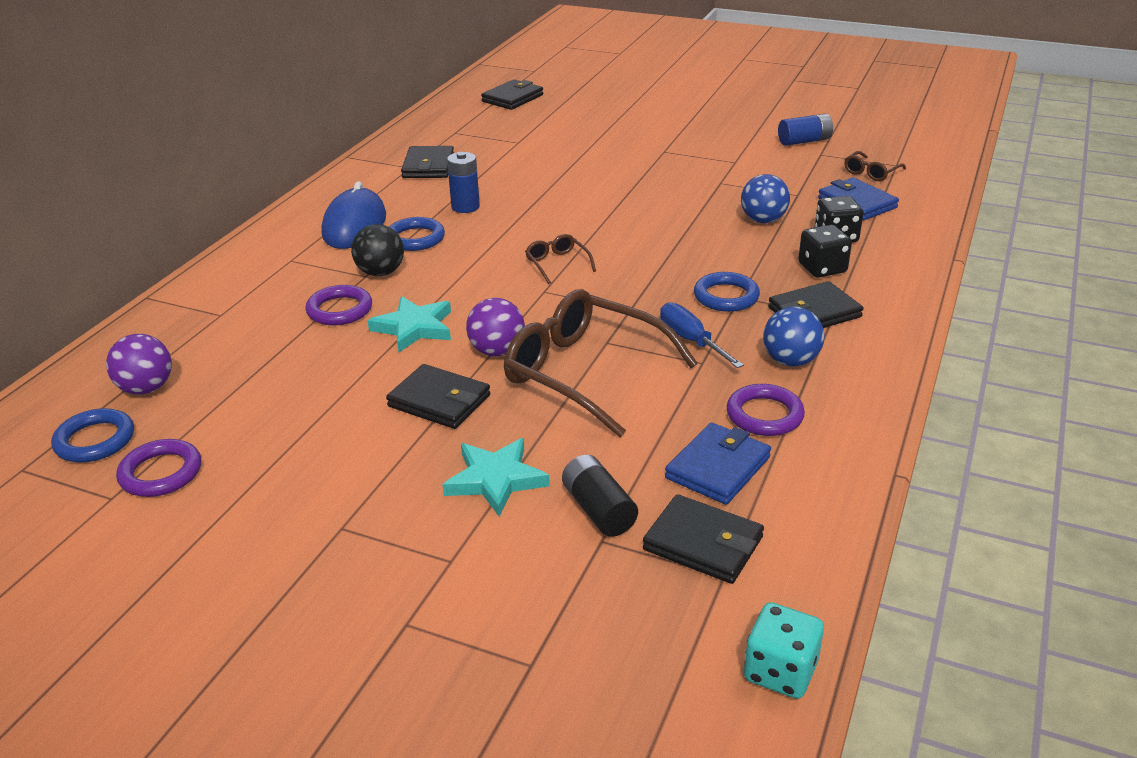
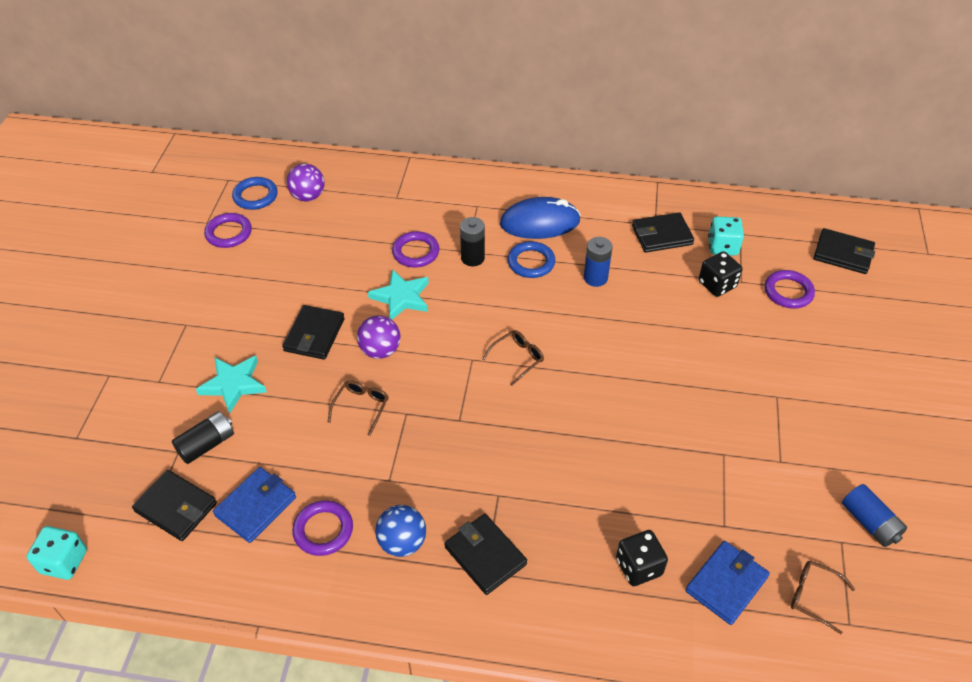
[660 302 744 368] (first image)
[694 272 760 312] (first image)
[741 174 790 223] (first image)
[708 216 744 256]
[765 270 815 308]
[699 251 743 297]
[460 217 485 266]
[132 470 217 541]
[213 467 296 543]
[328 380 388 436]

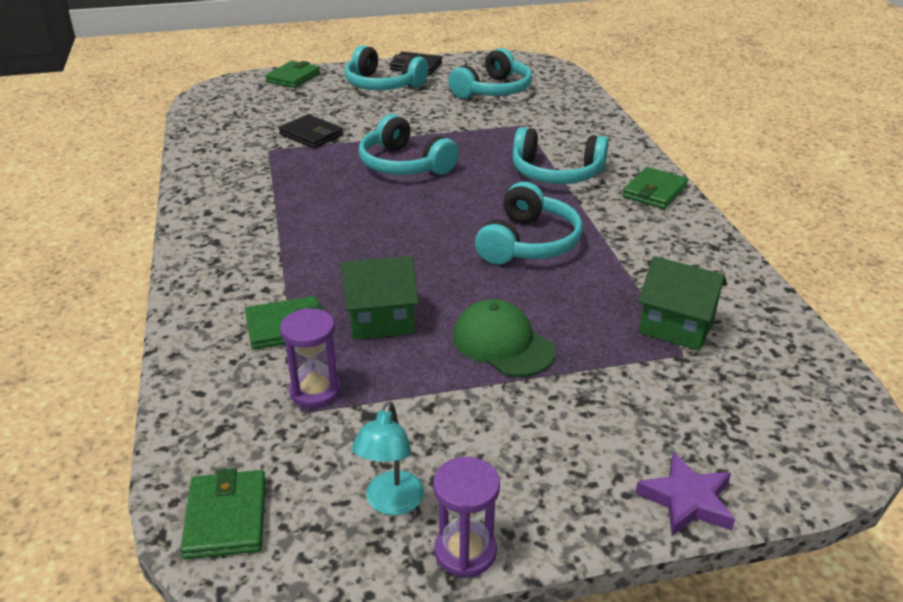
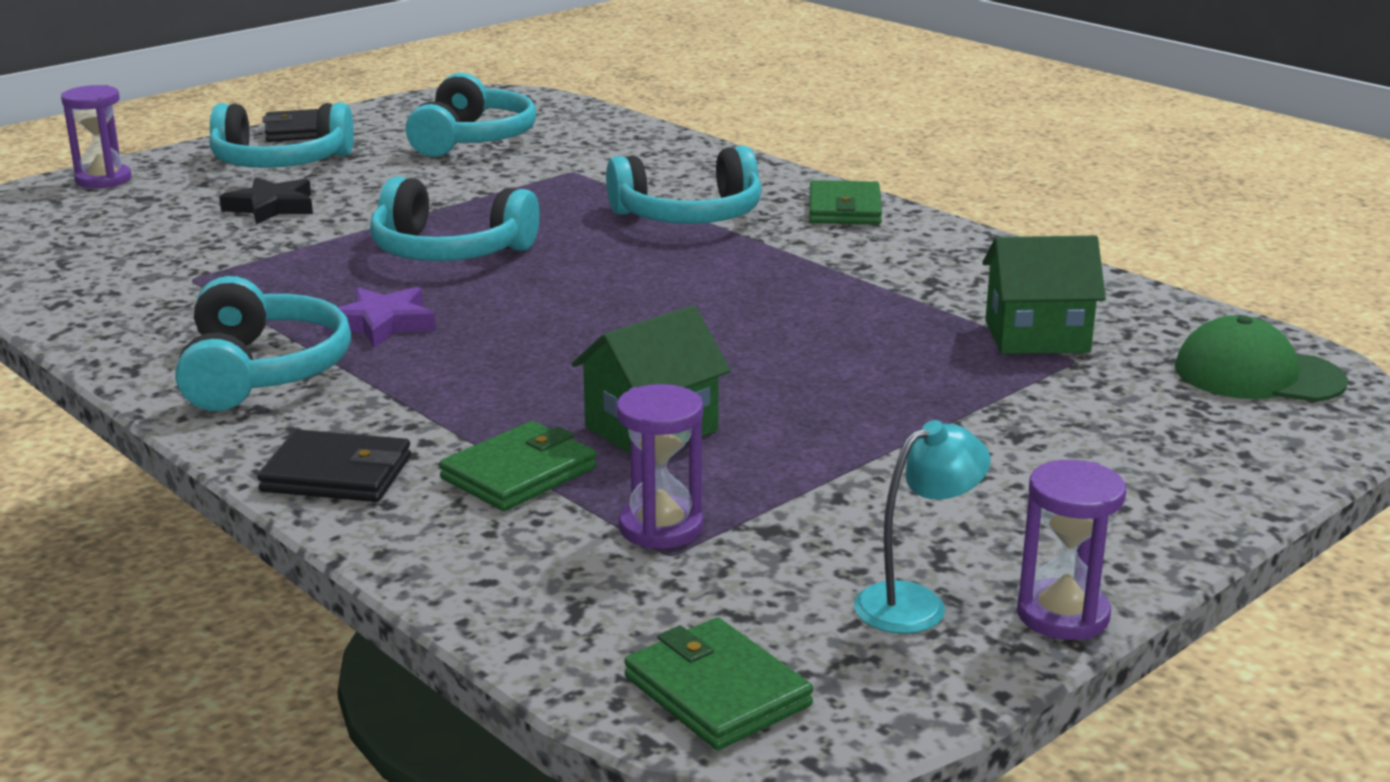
[219 177 313 224]
[257 429 411 502]
[1175 315 1348 402]
[175 276 351 411]
[324 287 436 347]
[61 85 131 188]
[854 420 991 634]

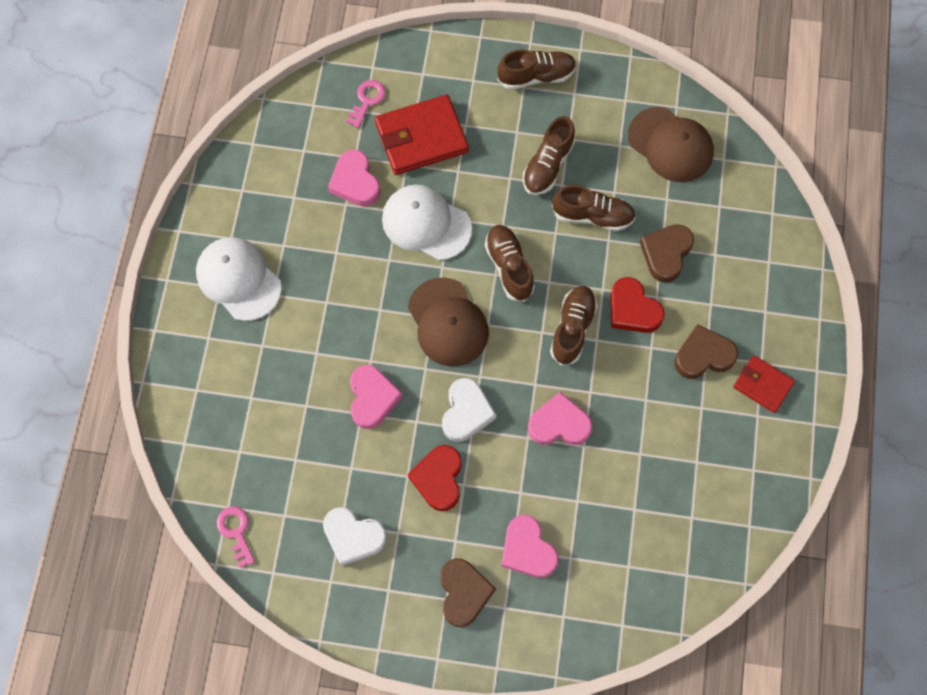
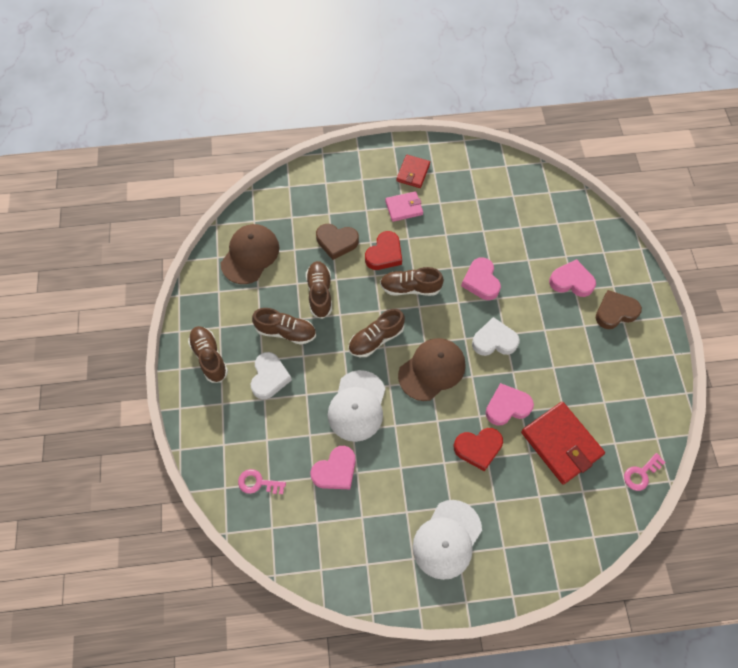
[251 352 292 399]
[521 402 605 484]
[453 428 503 471]
[385 191 423 222]
[549 259 596 297]

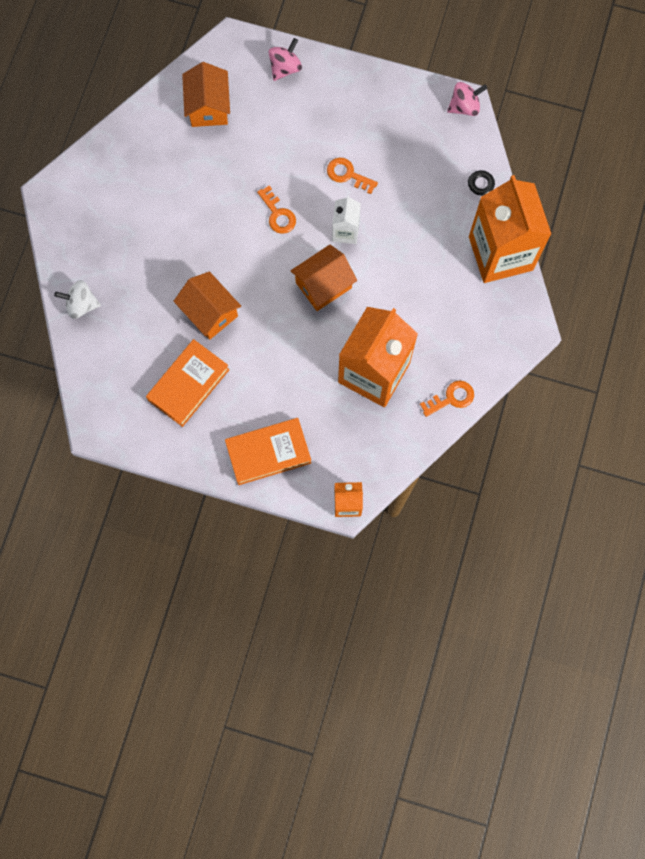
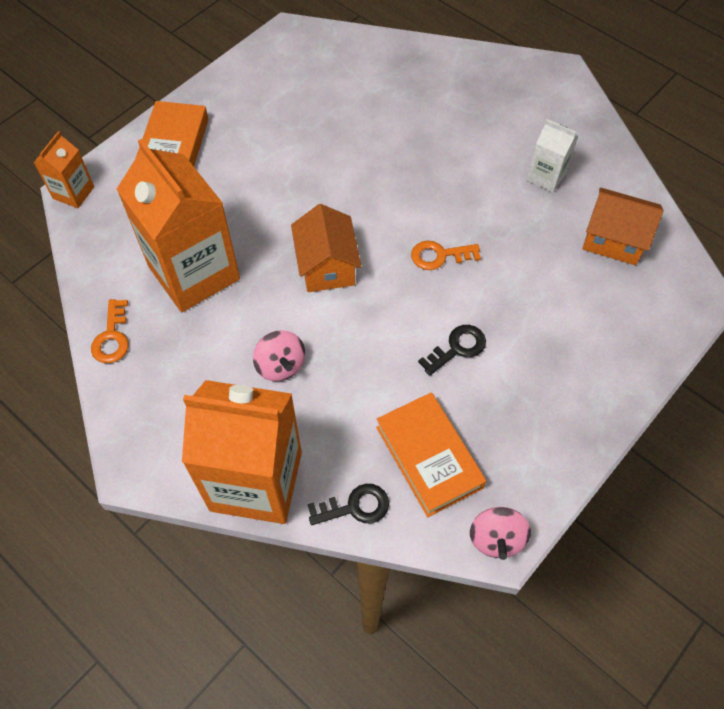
[54 280 101 319] (first image)
[174 271 241 340] (first image)
[376 392 486 517]
[253 330 305 381]
[526 119 578 192]
[418 325 486 376]

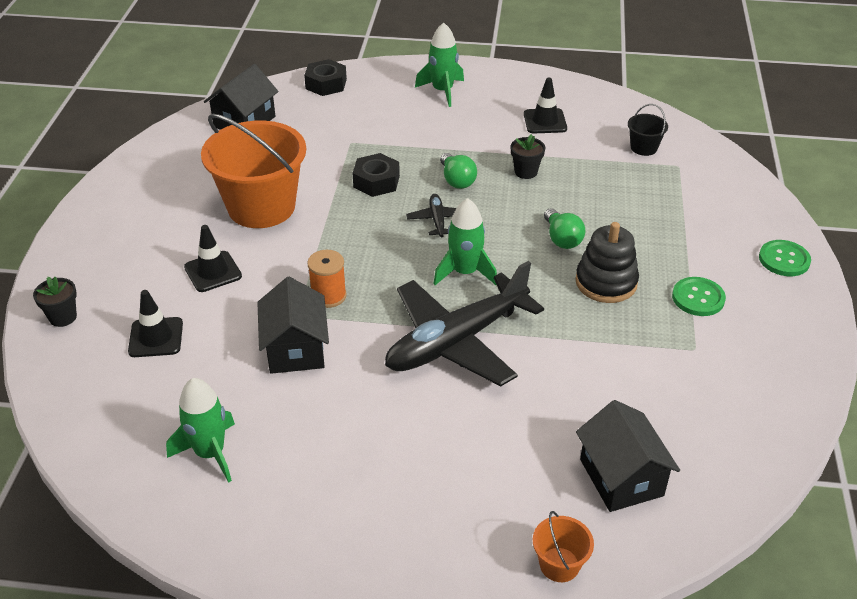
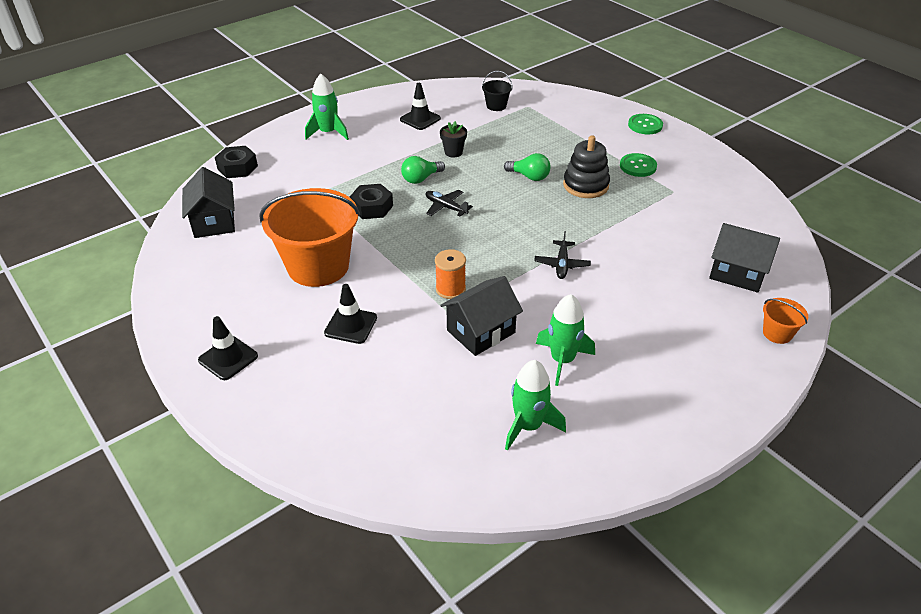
[33 277 77 327] (first image)
[198 316 258 380]
[536 294 595 386]
[440 276 523 356]
[401 156 445 184]
[534 231 591 279]

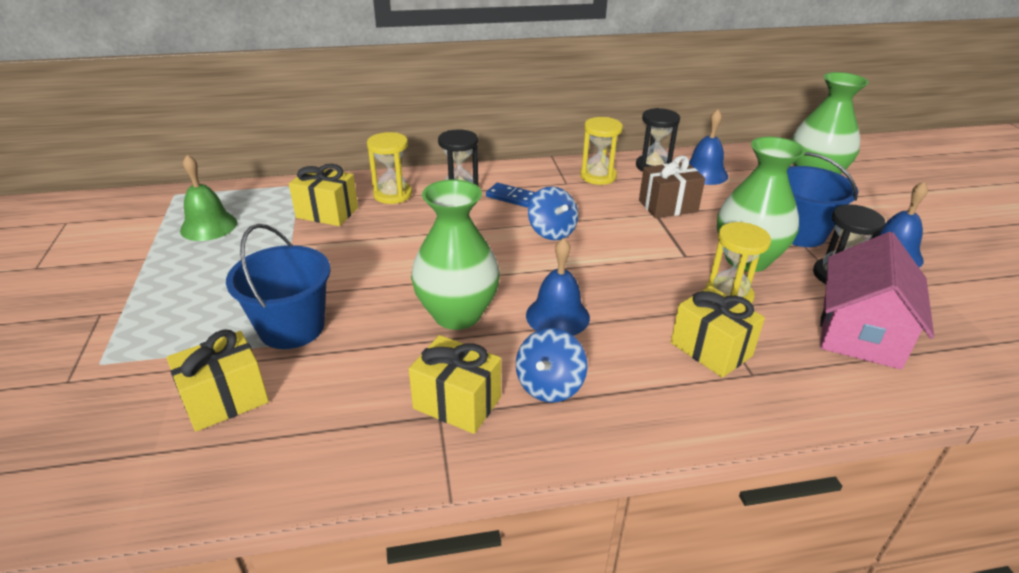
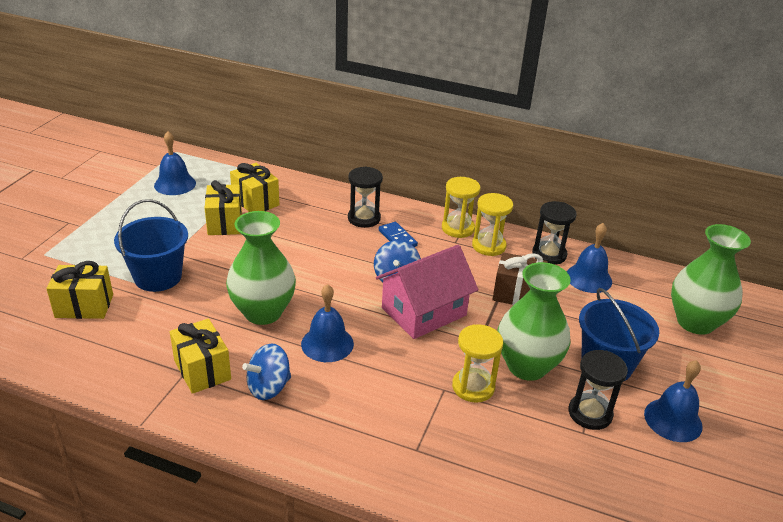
[442 177 480 238]
[205 180 242 235]
[376 245 478 339]
[154 131 196 195]

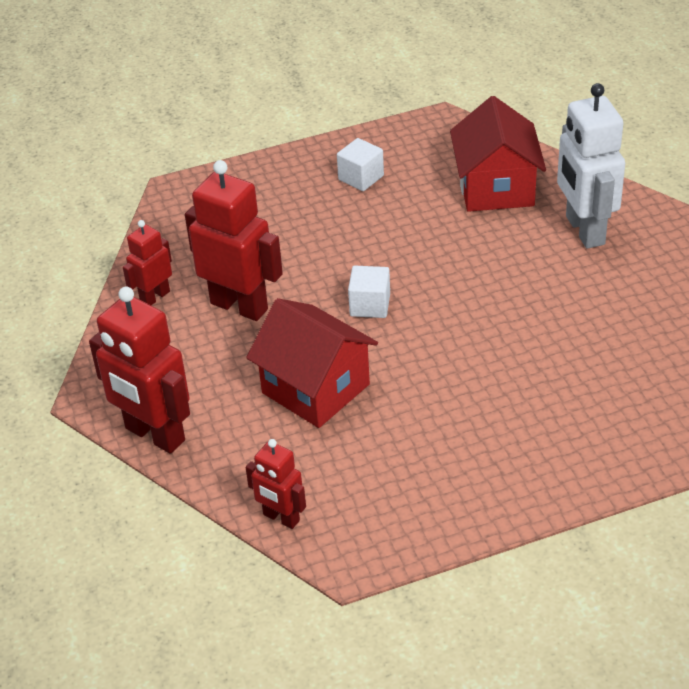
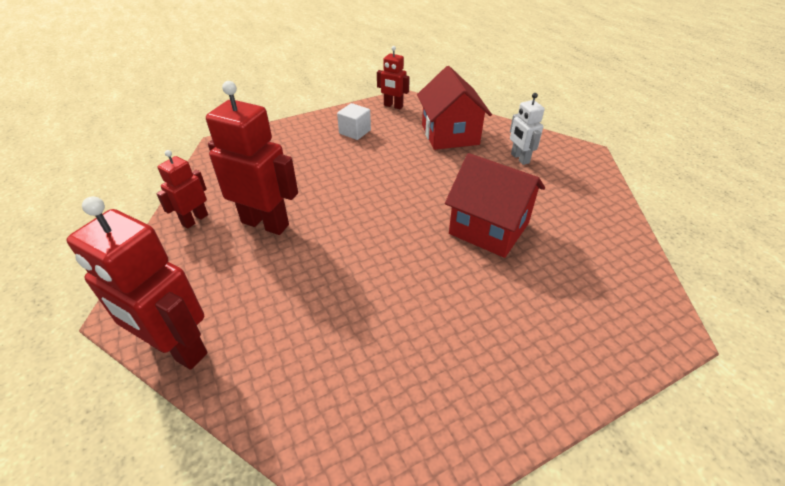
[348 266 390 318] (first image)
[445 153 545 258]
[377 46 410 109]
[510 93 545 165]

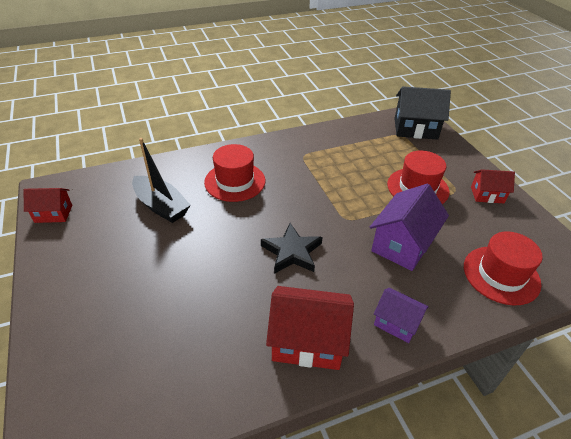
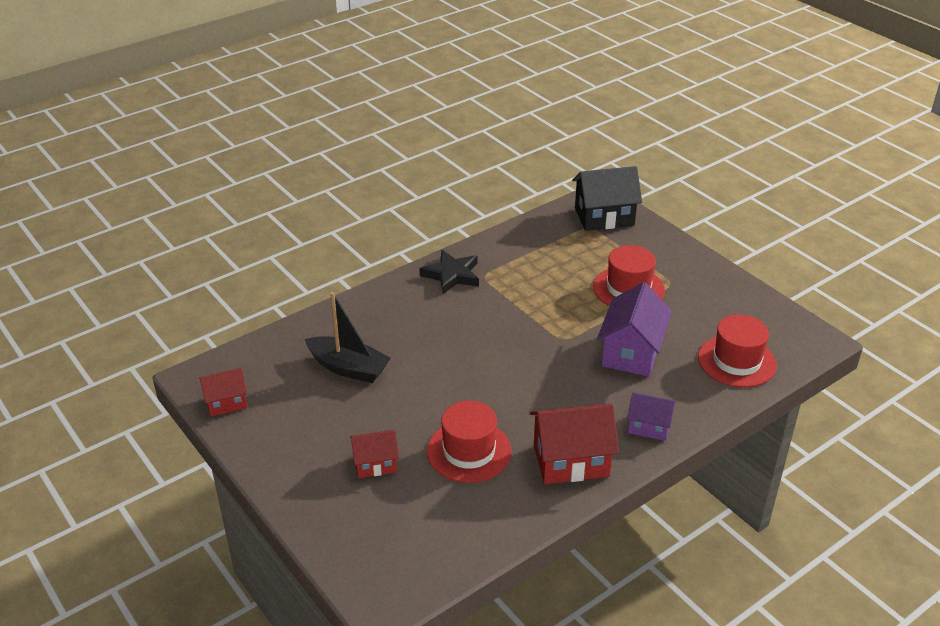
[427 401 512 483]
[419 250 479 294]
[350 430 399 478]

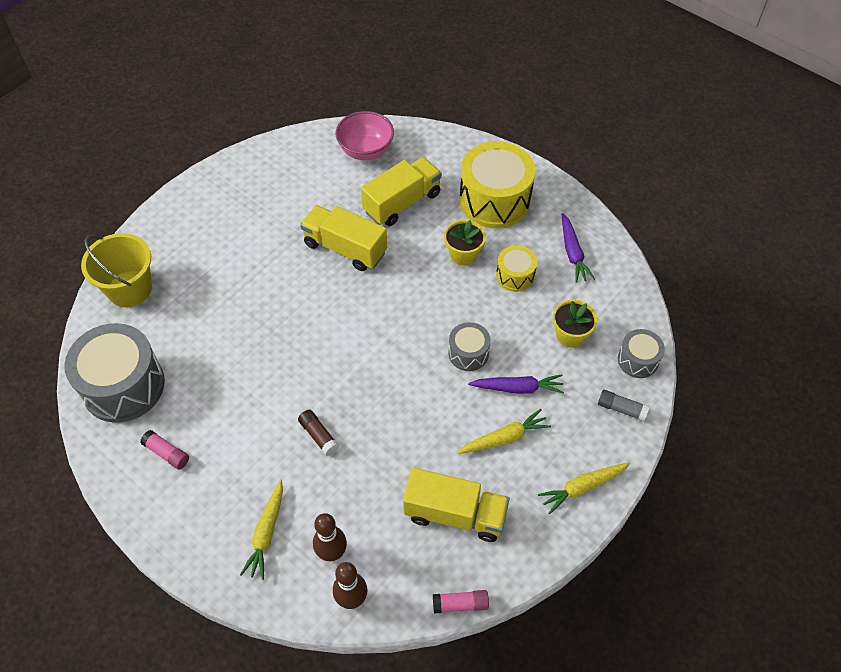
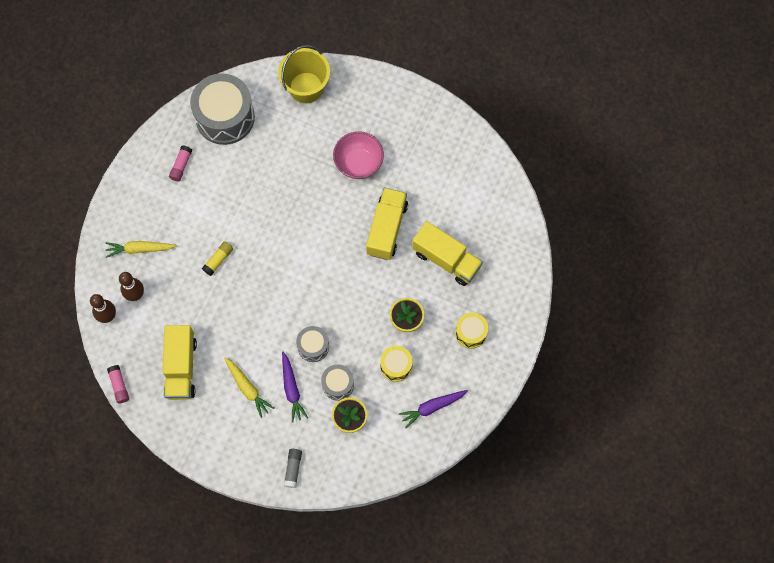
[538 462 630 514] (first image)
[333 131 384 179]
[321 364 354 401]
[202 241 233 276]
[455 312 488 349]

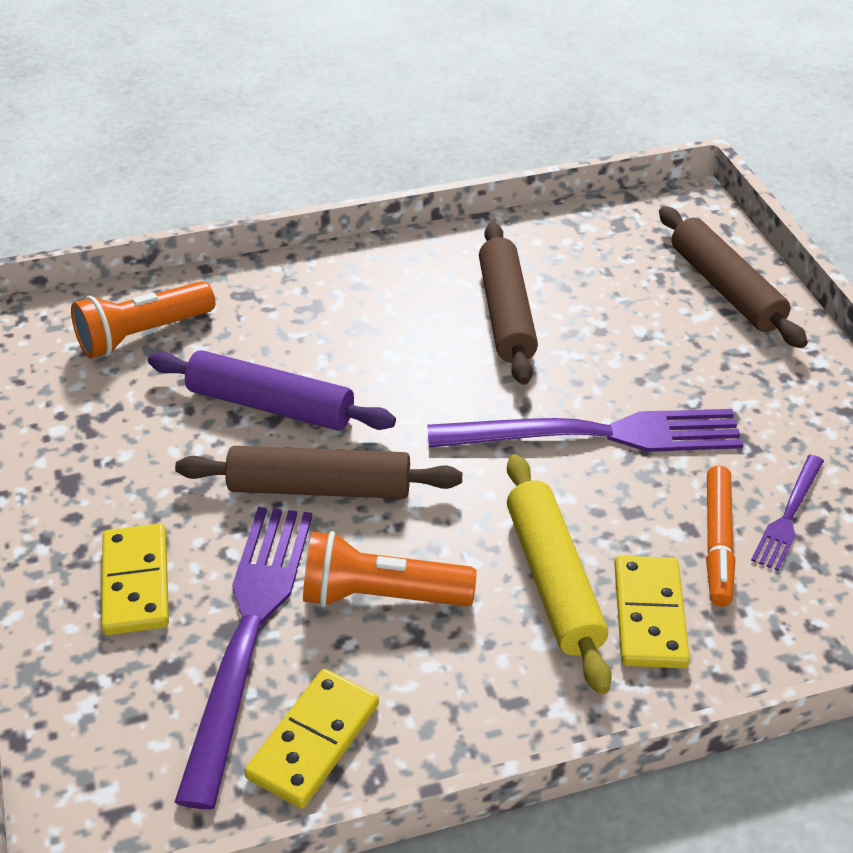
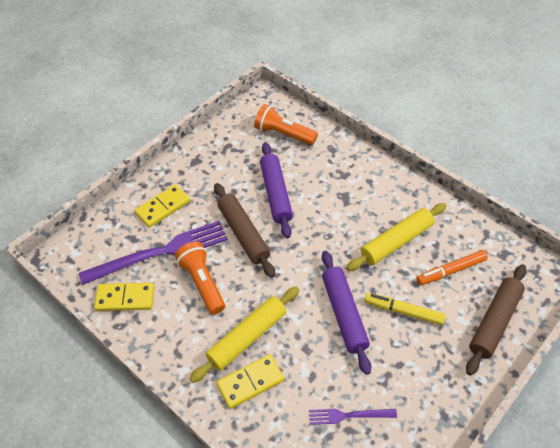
[364 293 446 325]
[416 250 488 285]
[322 251 371 375]
[346 203 446 271]

